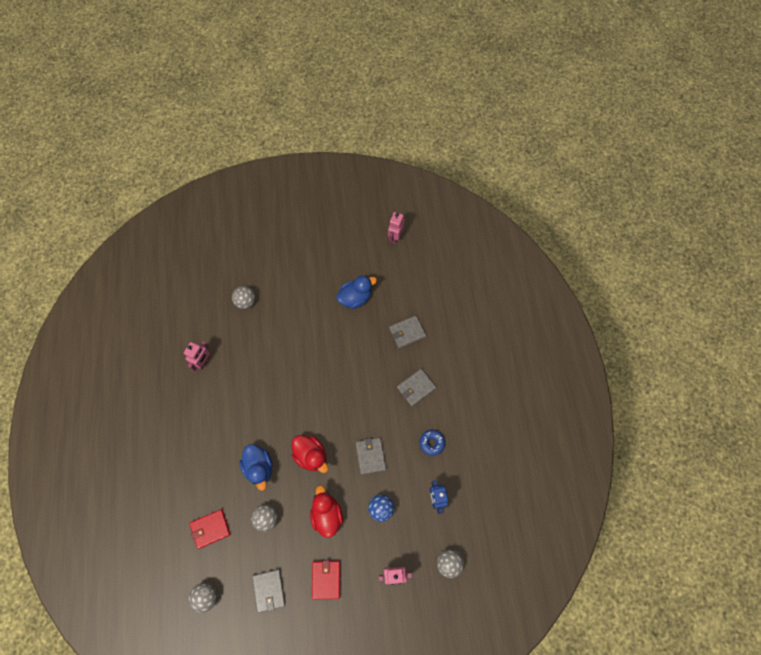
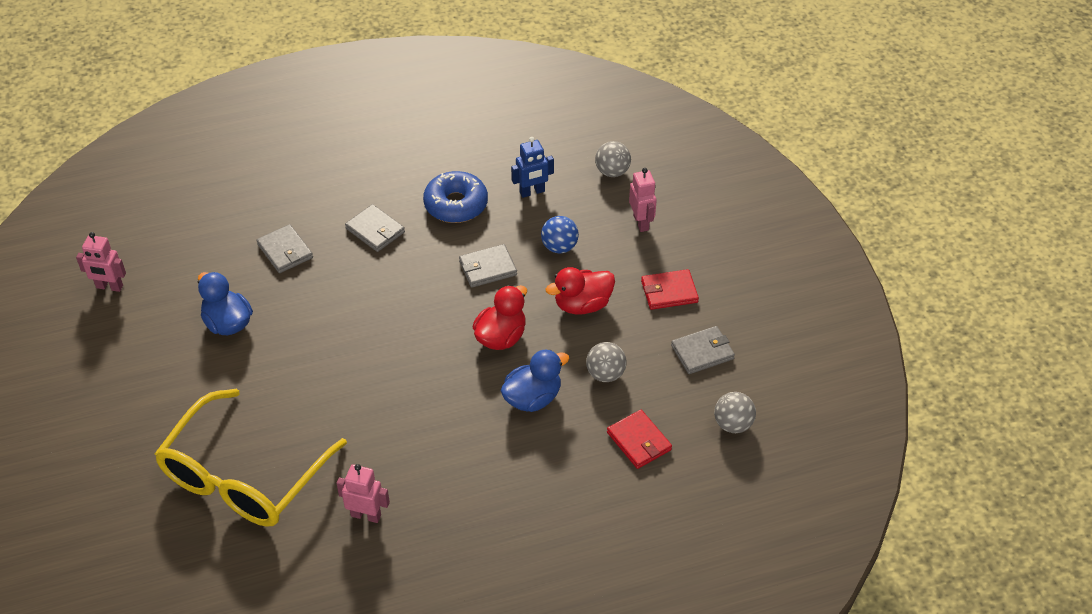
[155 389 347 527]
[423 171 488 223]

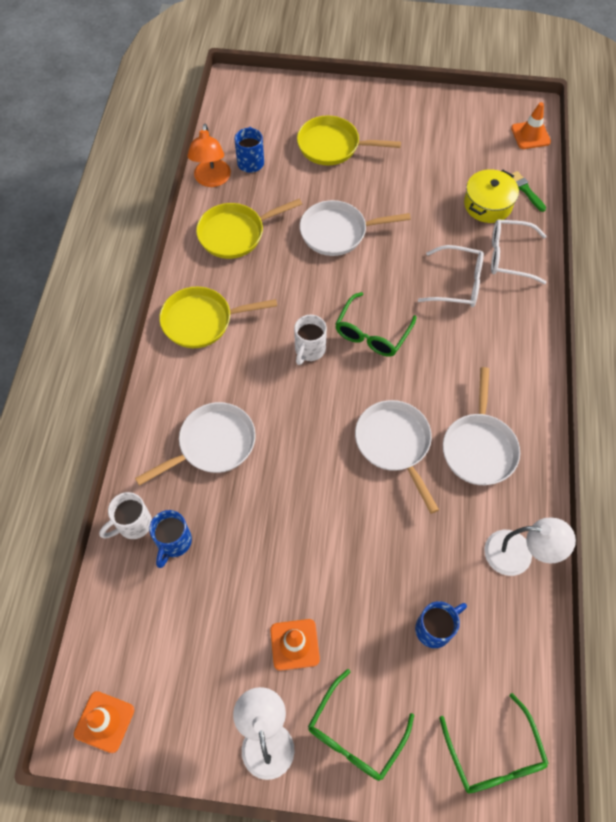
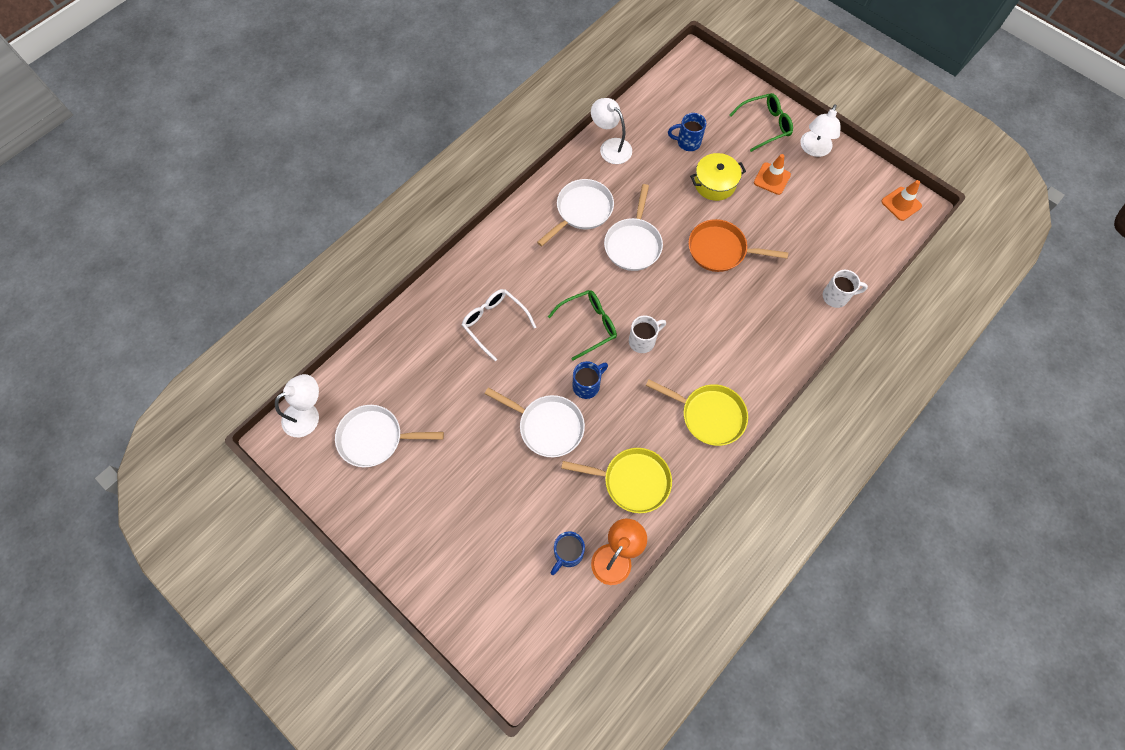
[297 115 401 165] (first image)
[439 693 549 793] (first image)
[491 219 547 284] (first image)
[512 171 546 212] (first image)
[688 219 788 272]
[335 405 444 467]
[573 361 608 399]
[690 153 746 201]
[275 374 319 437]

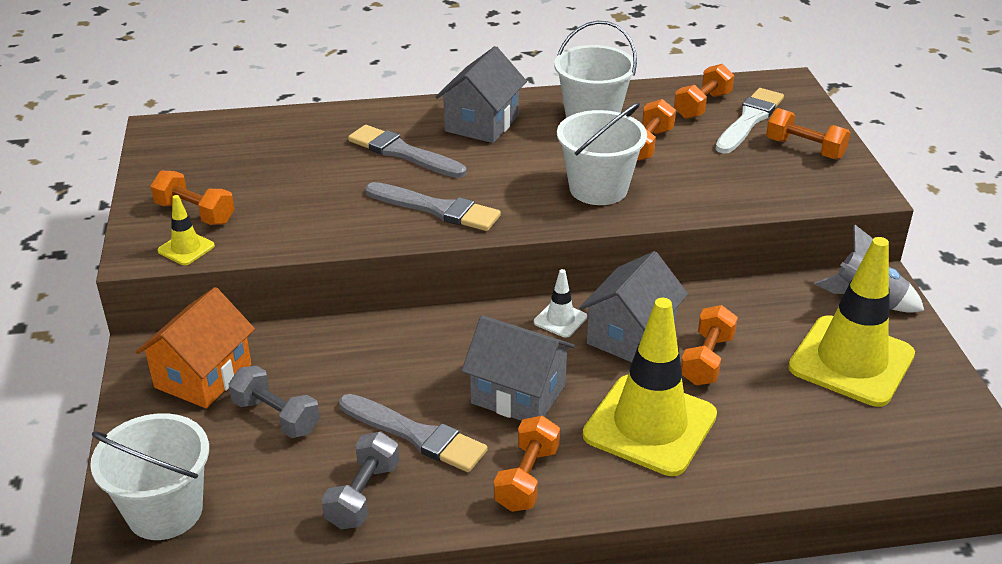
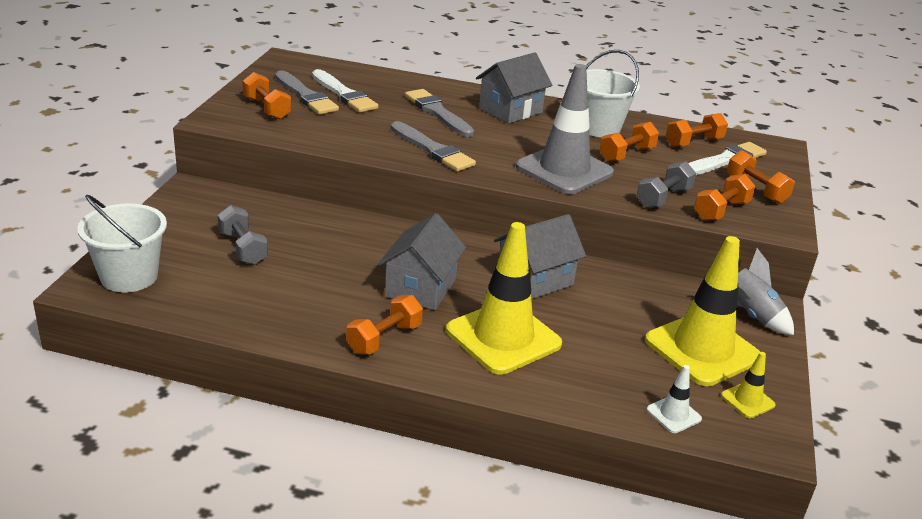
[135 287 255 408] (first image)
[312 69 378 113]
[721 352 776 418]
[636 161 696 208]
[275 70 339 115]
[646 365 702 433]
[694 174 756 221]
[516 64 614 194]
[378 213 466 310]

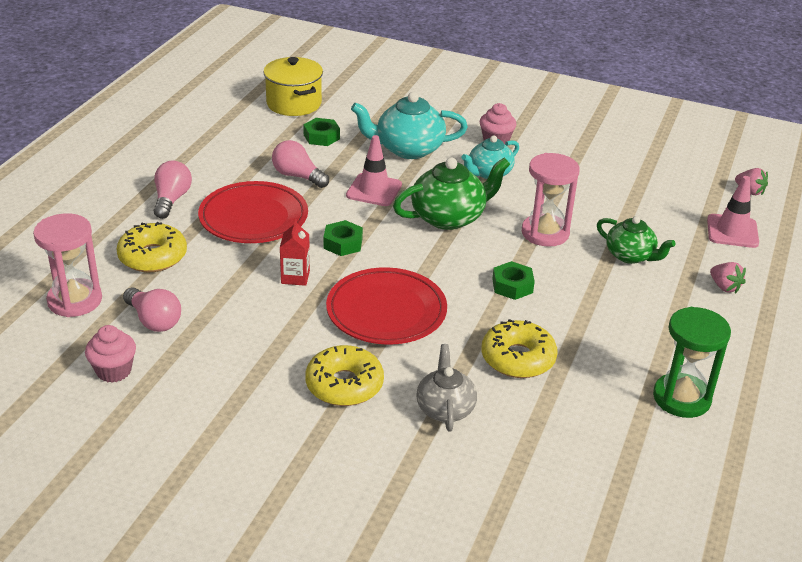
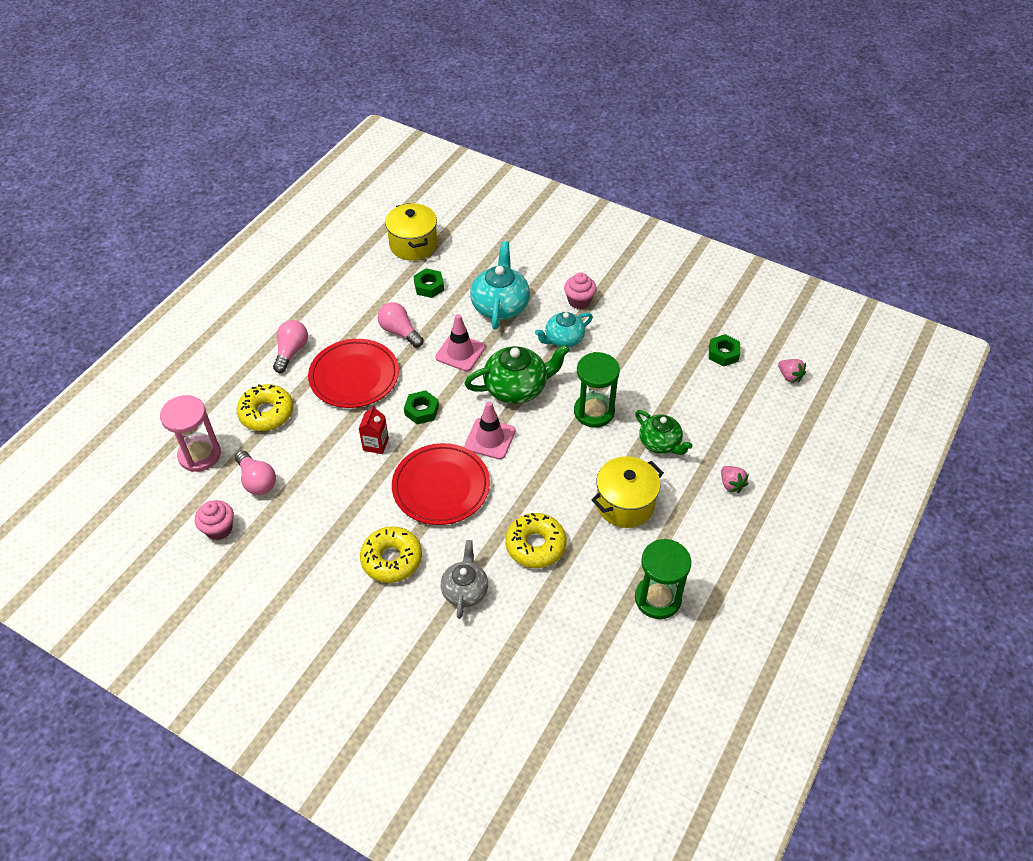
[592 456 664 528]
[709 334 740 367]
[465 401 515 459]
[574 352 620 428]
[470 241 530 330]

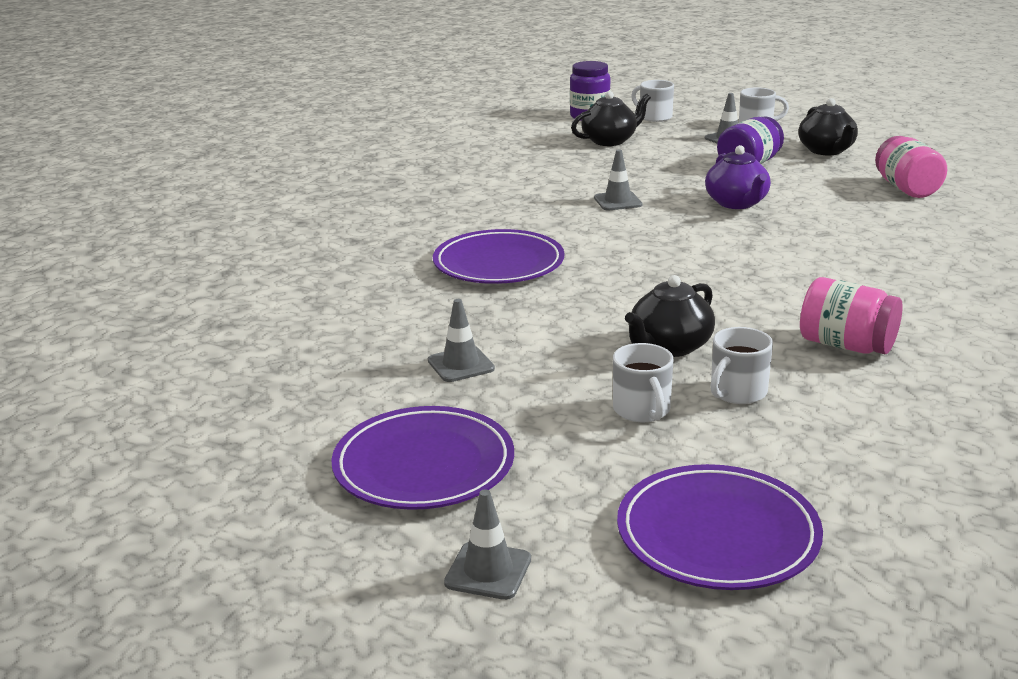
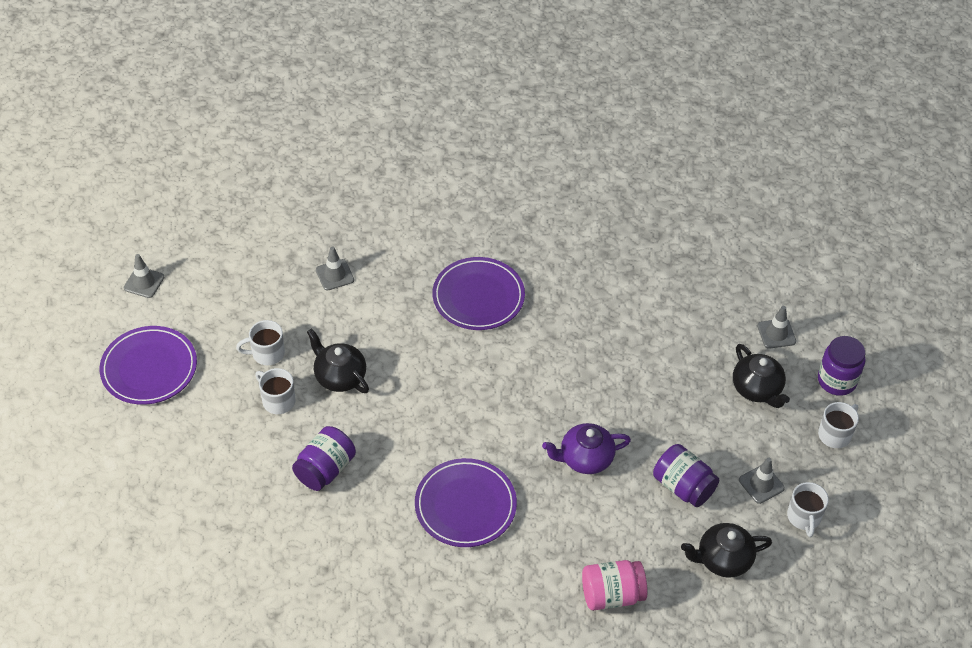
[415 458 517 547]
[757 306 796 349]
[292 426 356 491]

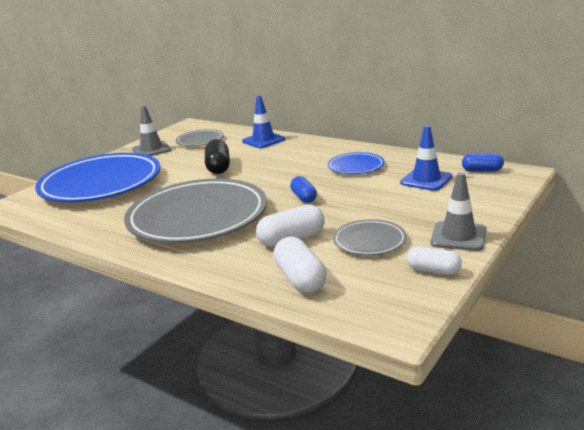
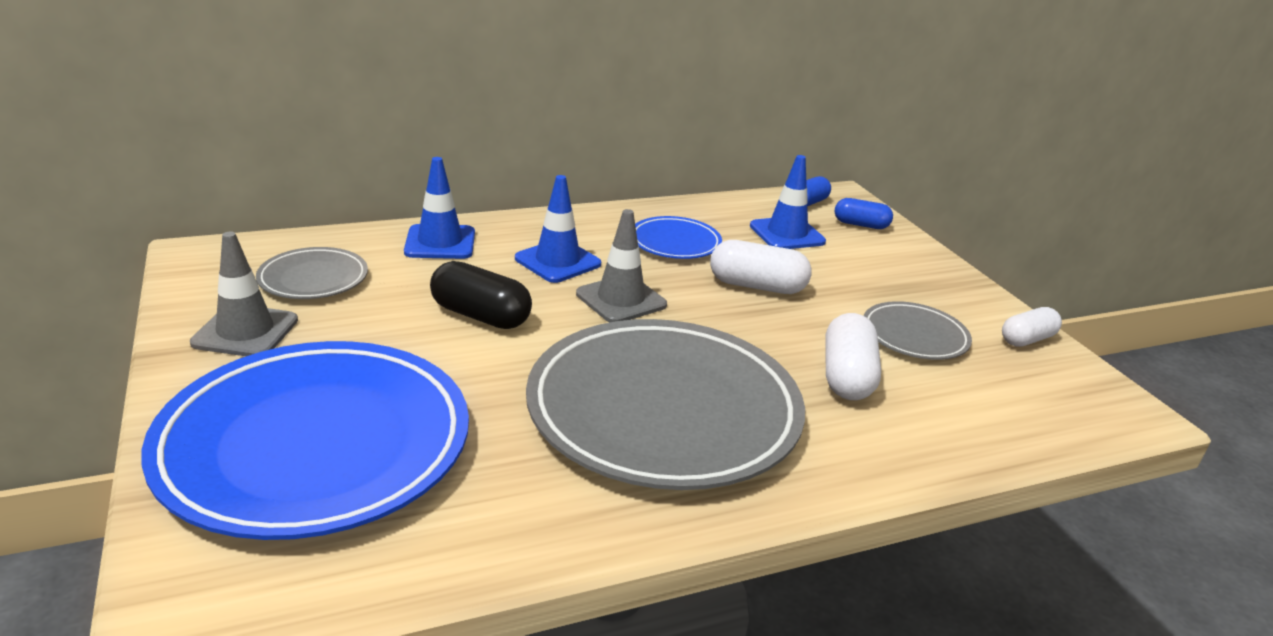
[515 175 601 283]
[710 240 812 294]
[835 198 893 229]
[576 209 667 322]

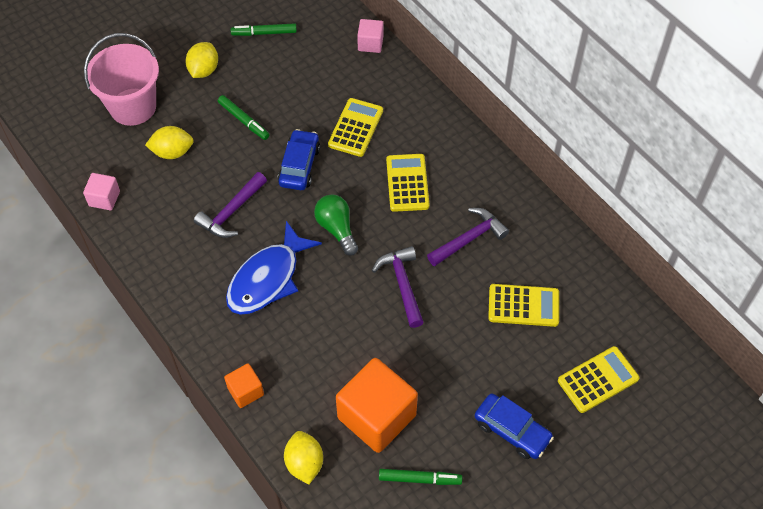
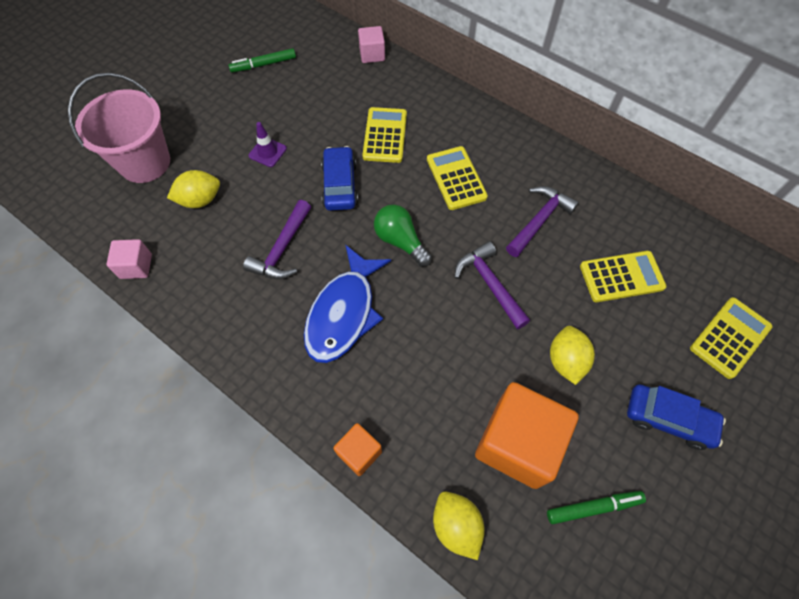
[550 326 595 385]
[249 122 287 167]

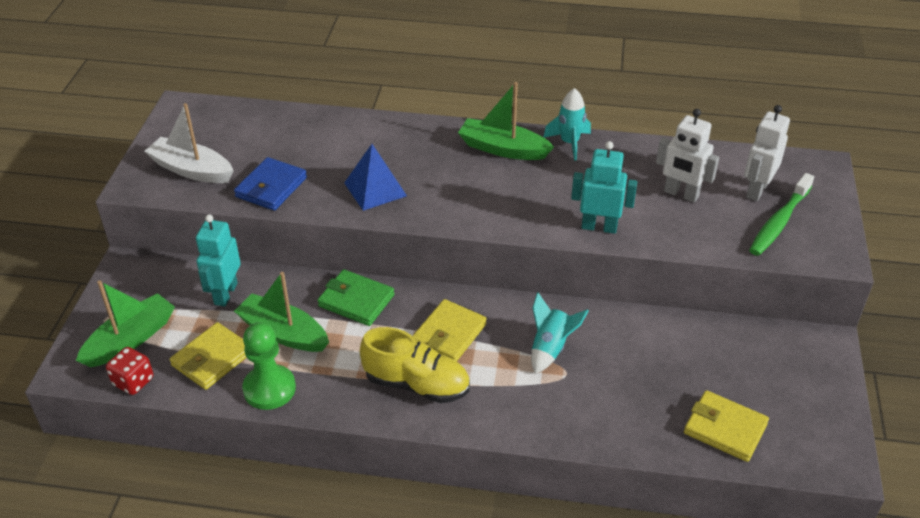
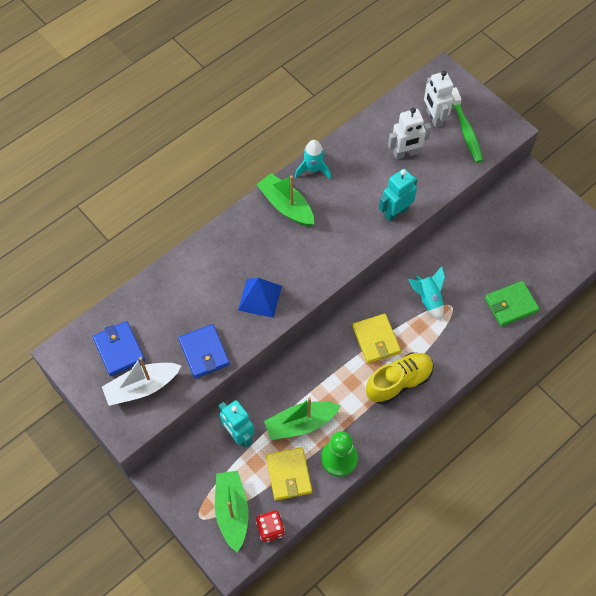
[684 390 769 462] (first image)
[93 321 145 376]
[485 281 539 326]
[256 173 314 227]

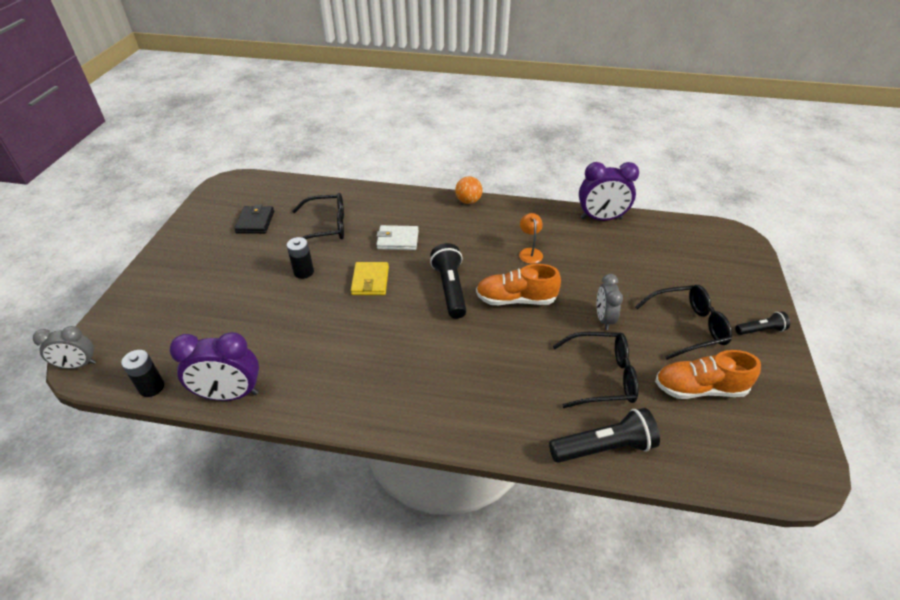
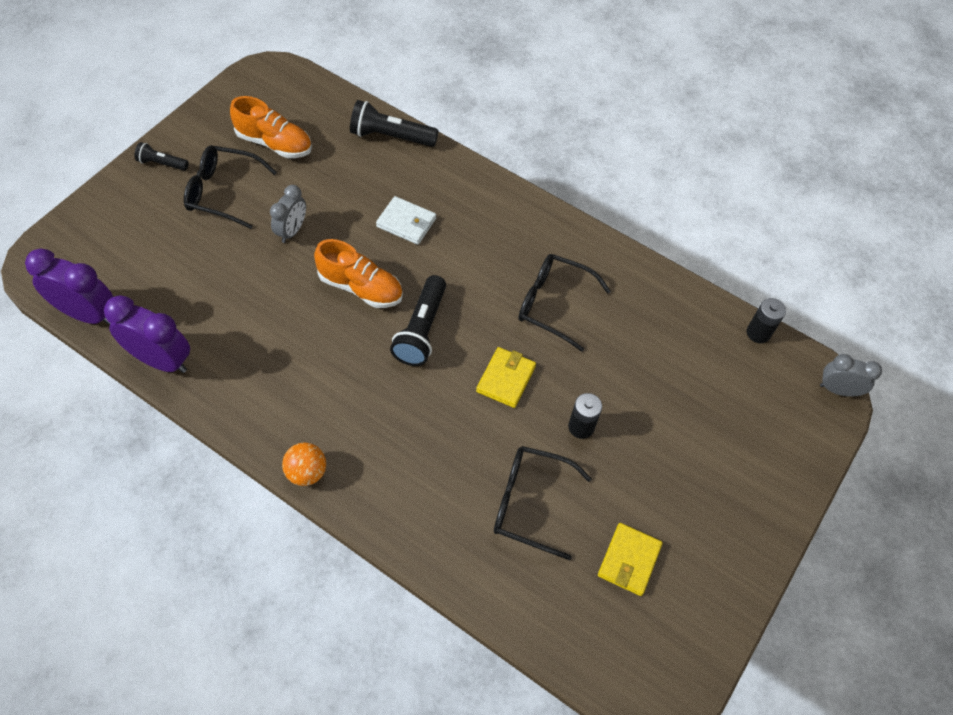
[519 213 543 264] (first image)
[25 248 113 325]
[376 196 436 245]
[518 254 611 352]
[598 523 663 596]

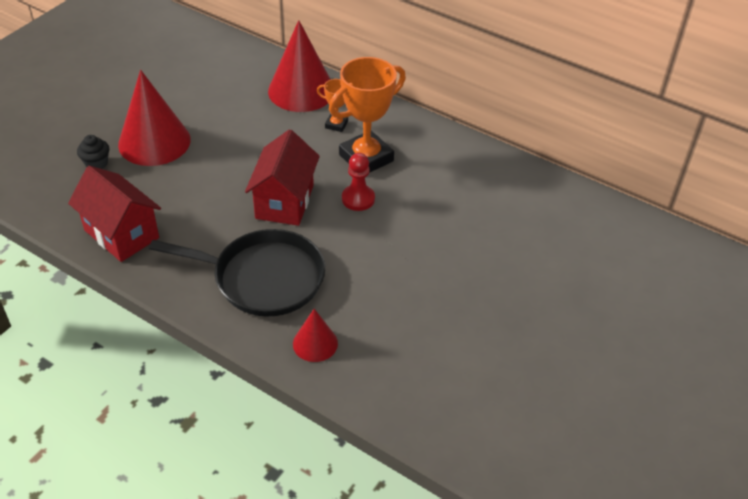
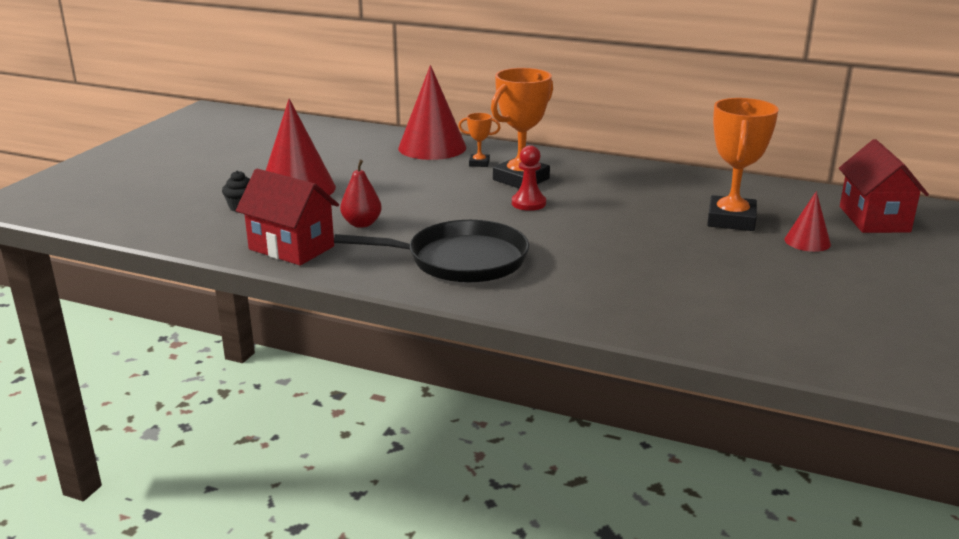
[340 160 382 228]
[707 98 779 231]
[839 139 929 233]
[784 191 831 252]

